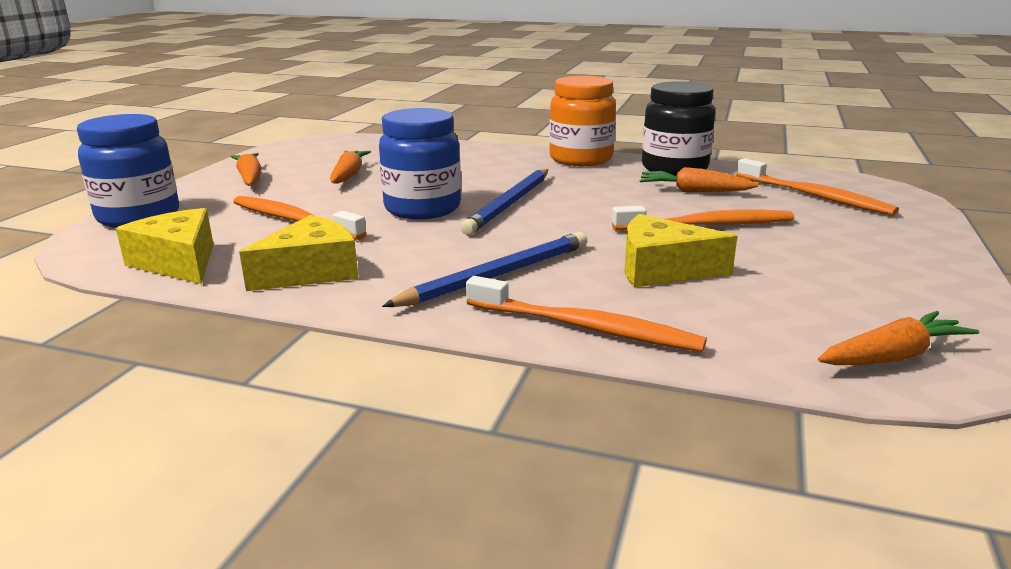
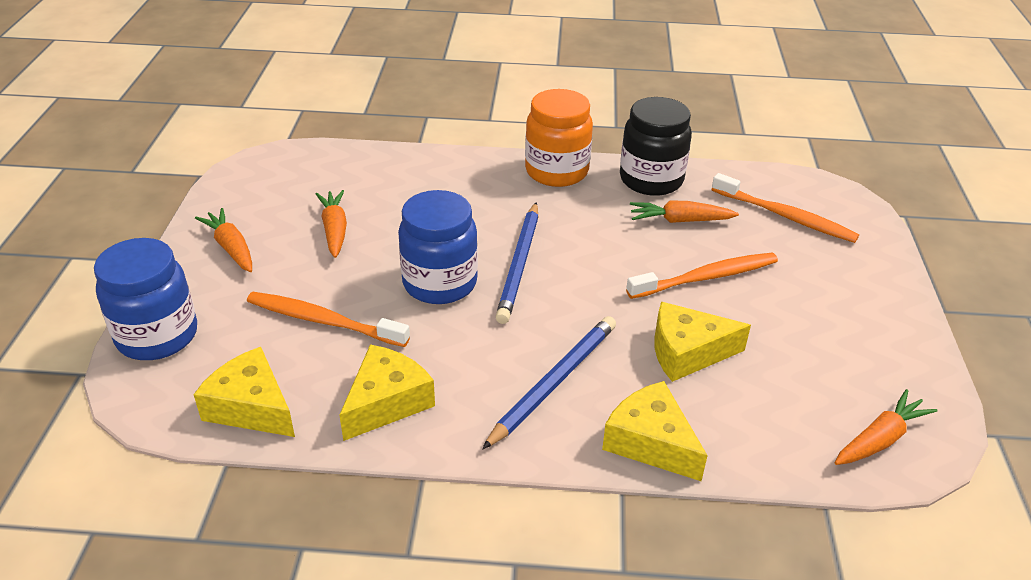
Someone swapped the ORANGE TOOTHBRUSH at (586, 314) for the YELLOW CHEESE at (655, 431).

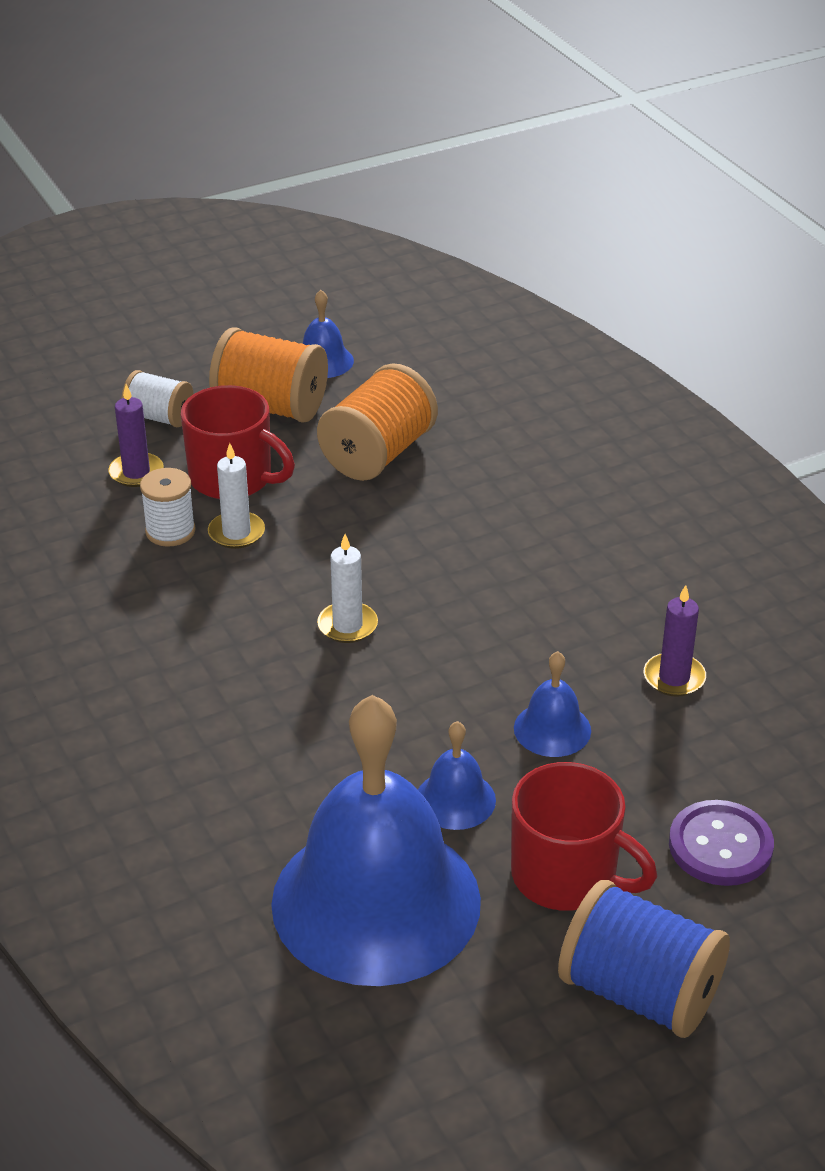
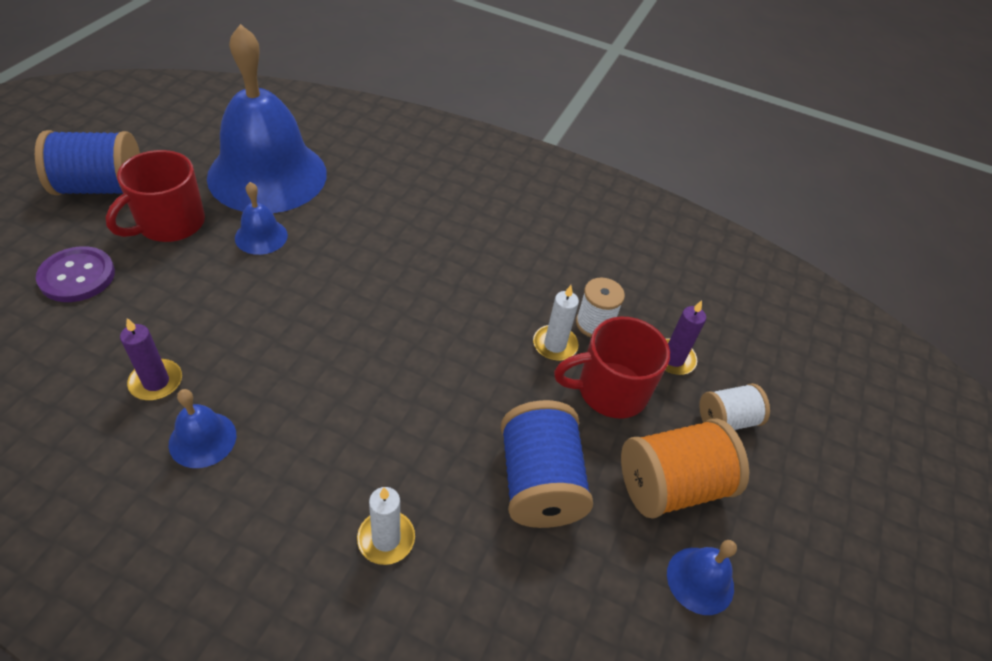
Someone rotated the RED MUG at (584, 836) by 45 degrees counterclockwise.
Someone carried the BLUE BELL from (552, 704) to (202, 428).
Someone carried the WHITE CANDLE from (347, 588) to (386, 526).
Someone repainted the ORANGE SPOOL at (377, 422), which became the BLUE SPOOL at (547, 464).

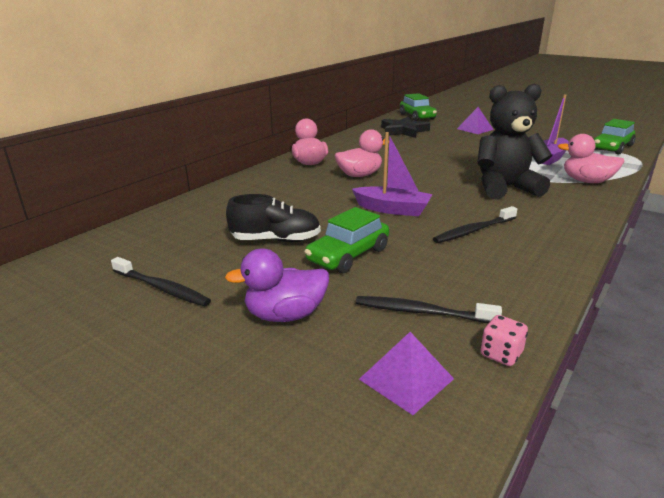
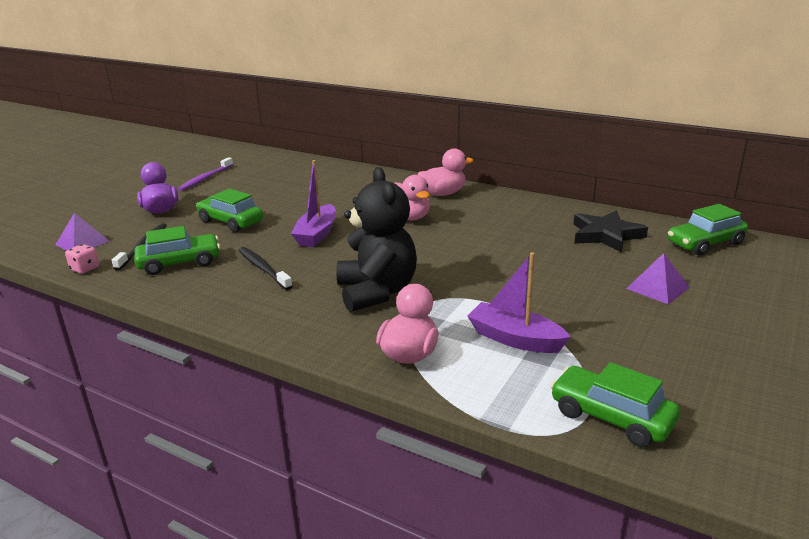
Someone put down the GREEN CAR at (177, 250).
Someone repainted the BLACK TOOTHBRUSH at (161, 281), which became the PURPLE TOOTHBRUSH at (205, 174).
Someone took away the BLACK SHOE at (273, 218).

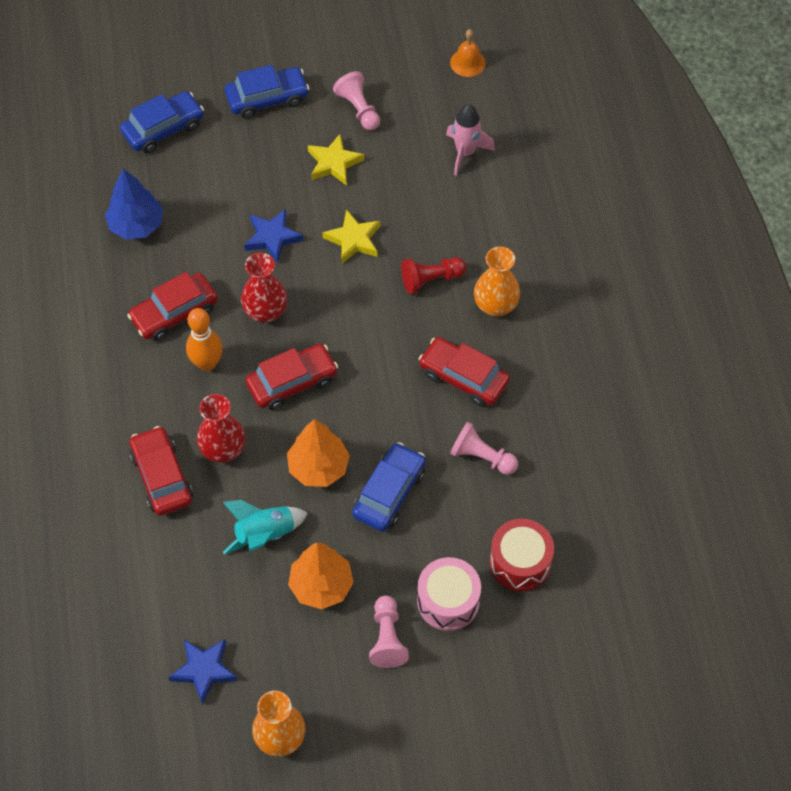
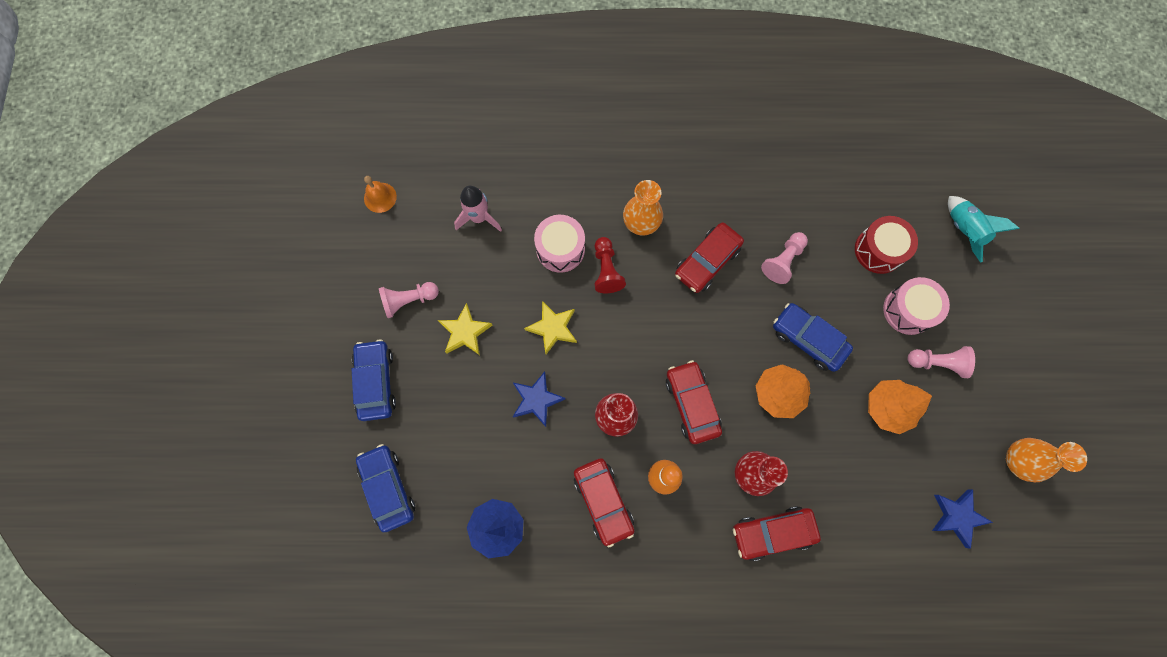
Someone put down the PINK DRUM at (559, 244).
Someone carried the TURQUOISE ROCKET from (265, 527) to (984, 229).

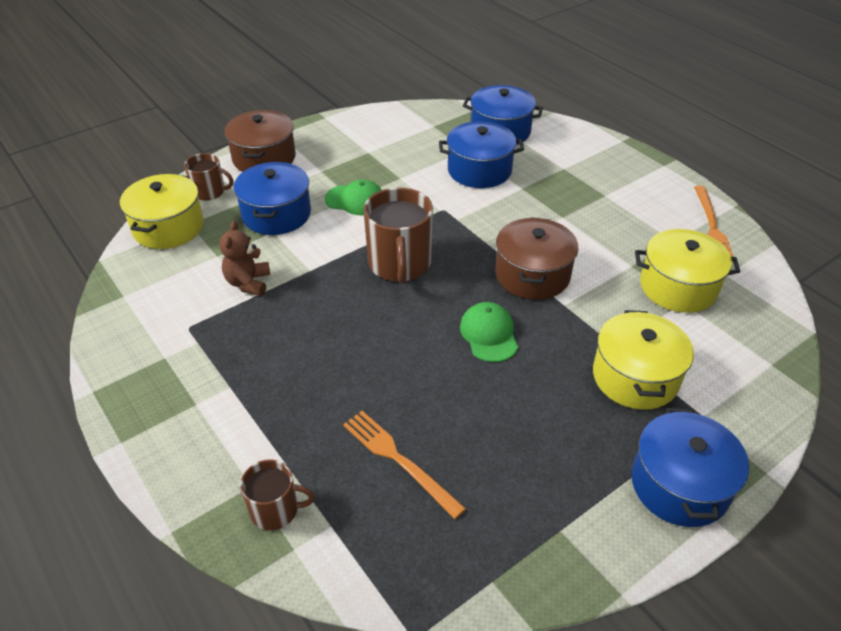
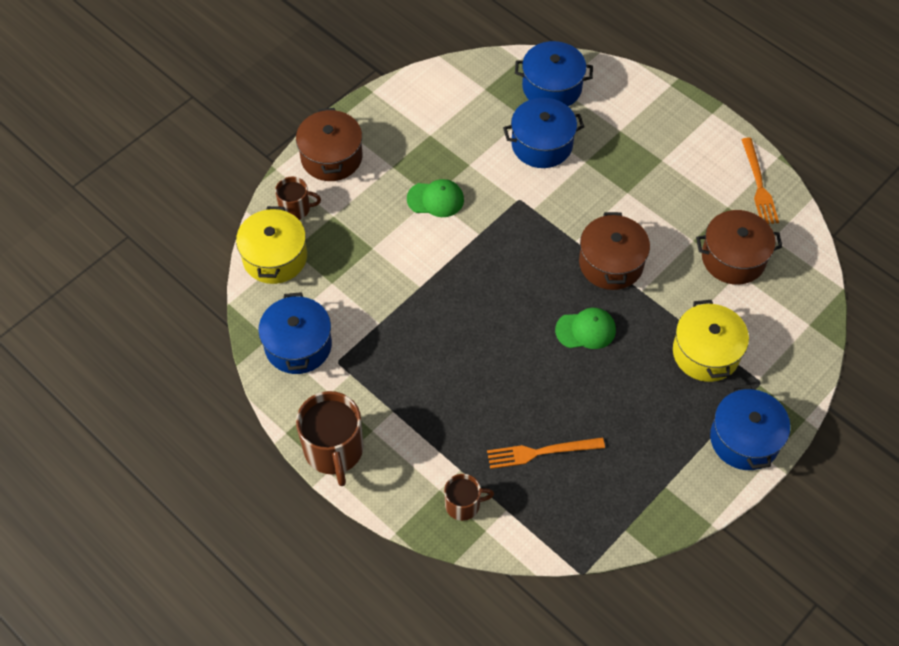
Someone carried the BLUE POT from (272, 198) to (295, 333).
Someone carried the BROWN MUG from (398, 235) to (330, 438).
Someone rotated the ORANGE FORK at (404, 465) by 45 degrees counterclockwise.
Someone rotated the GREEN CAP at (489, 332) by 105 degrees clockwise.
Someone repainted the YELLOW POT at (687, 271), which became the BROWN POT at (739, 247).
Someone took away the BROWN TEDDY BEAR at (244, 258).

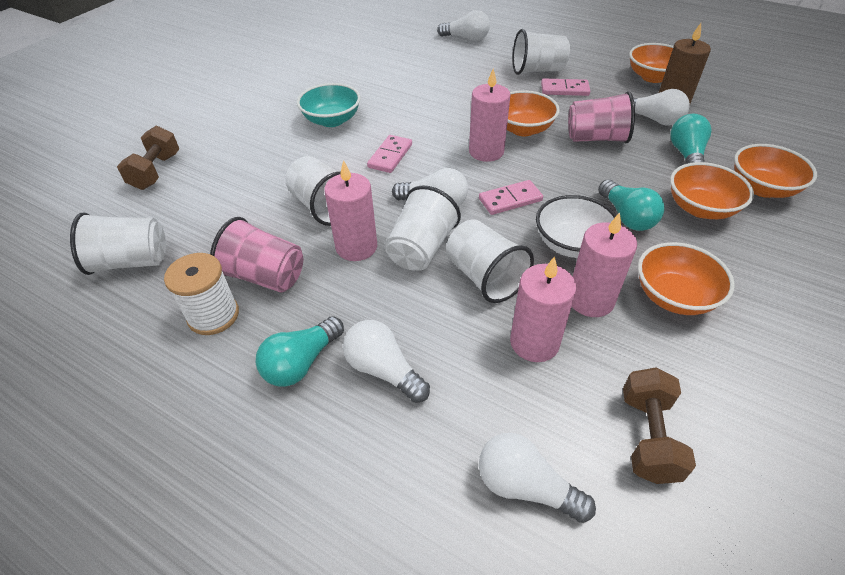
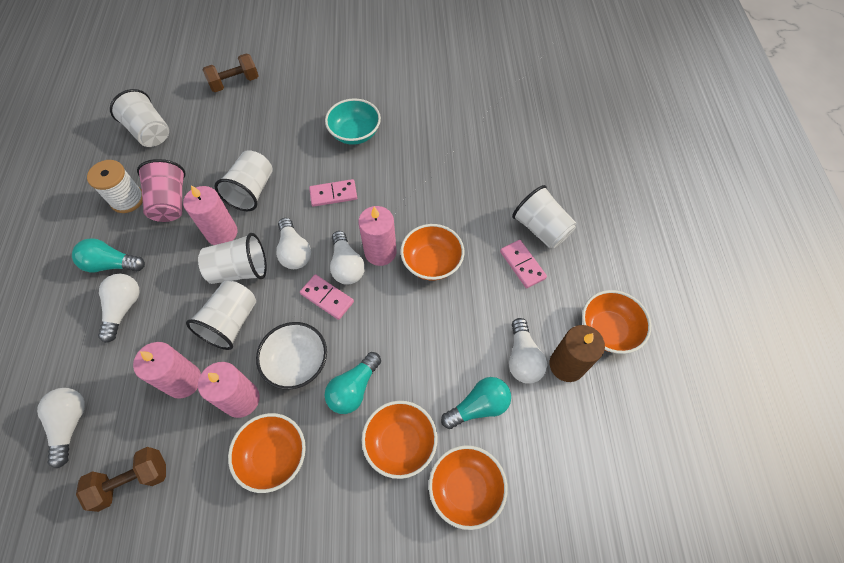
Someone carried the WHITE LIGHT BULB from (463, 25) to (347, 258).
Someone took away the PINK CUP at (601, 117).

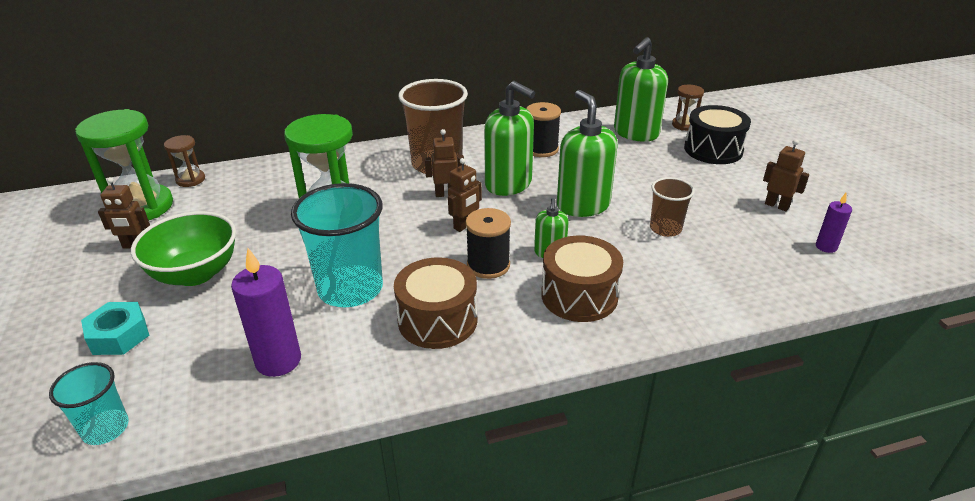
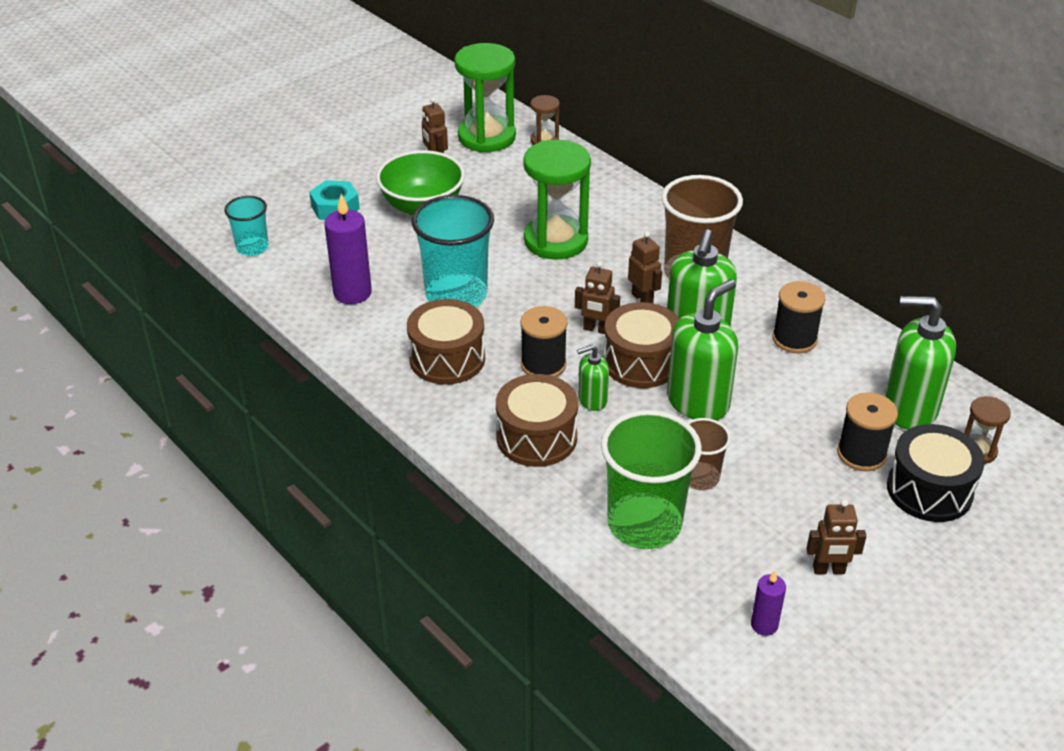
Someone put down the GREEN CUP at (651, 479).
Someone put down the BROWN DRUM at (641, 345).
Someone rotated the BROWN ROBOT at (786, 175) by 75 degrees clockwise.
Someone put down the BLACK SPOOL at (867, 431).

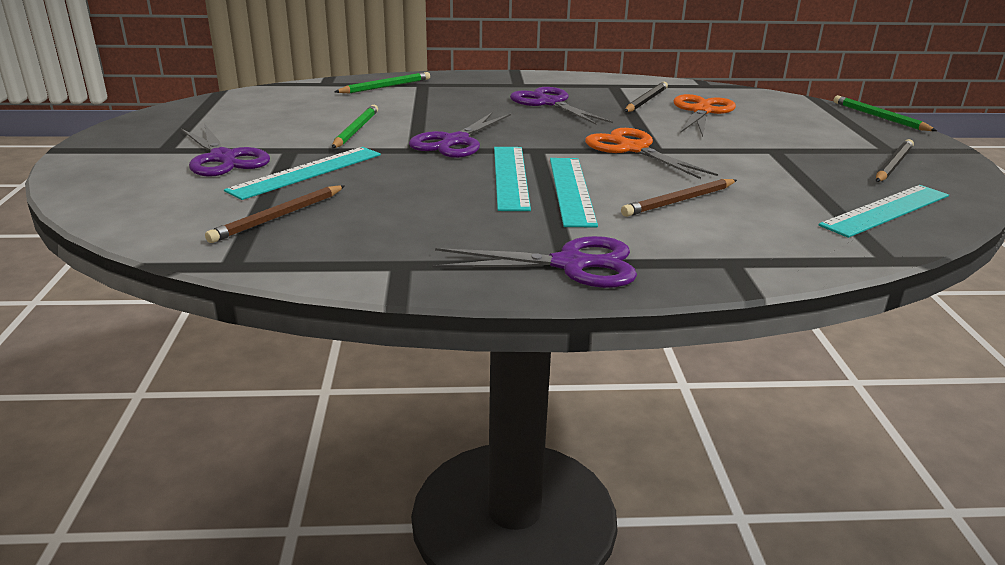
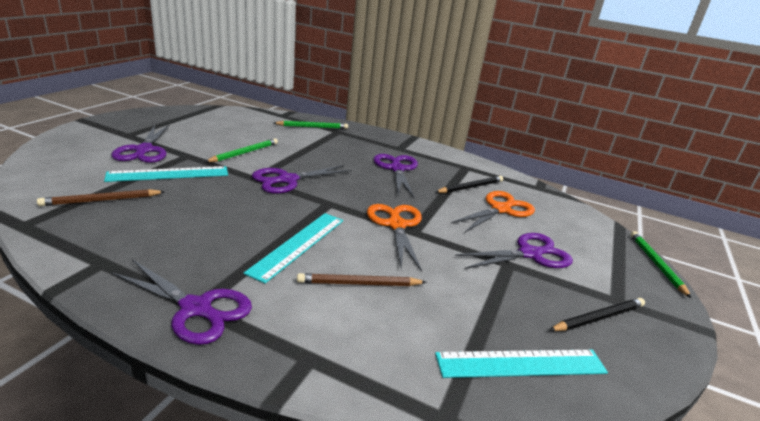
Someone put down the PURPLE SCISSORS at (514, 251).
Someone took away the TURQUOISE RULER at (512, 179).

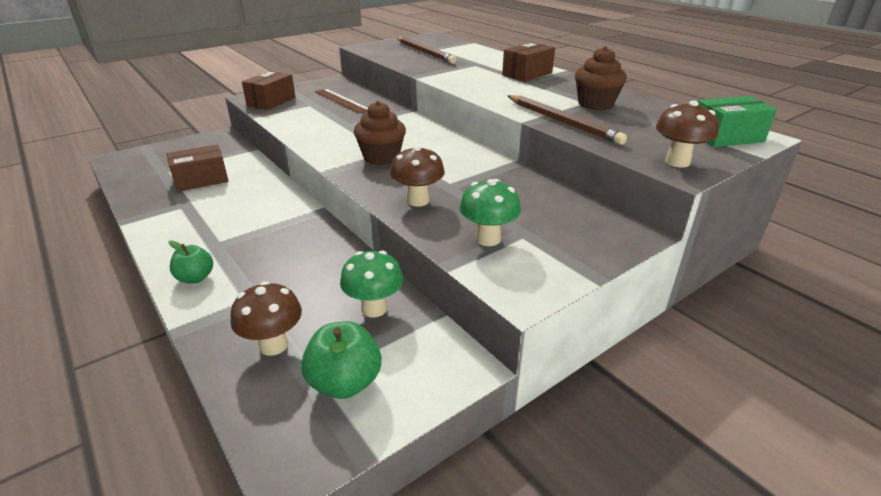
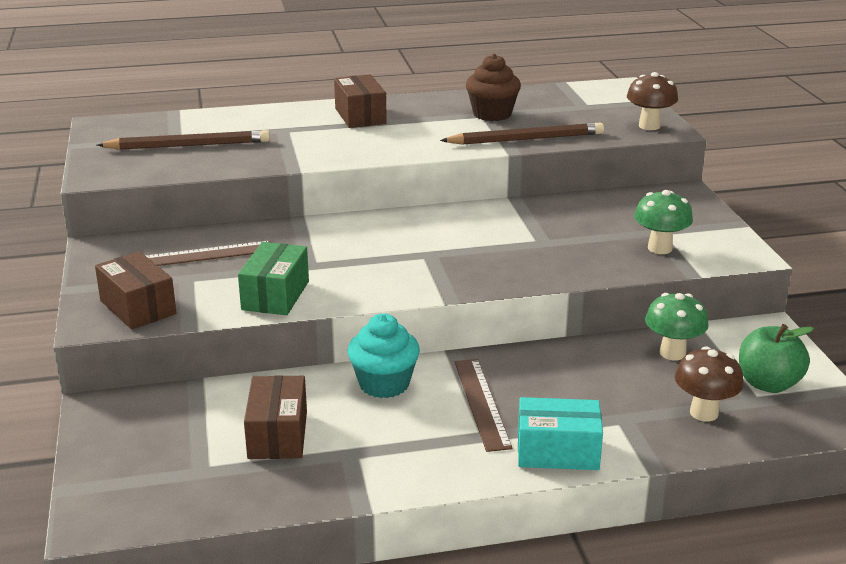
Someone carried the GREEN BOX from (737, 121) to (273, 278).
Someone put down the TURQUOISE CUPCAKE at (384, 356).
Someone put down the BROWN RULER at (483, 405).
Someone swapped the GREEN APPLE at (190, 262) for the TURQUOISE BOX at (560, 433).
Someone took away the BROWN CUPCAKE at (380, 133).
Someone took away the BROWN MUSHROOM at (417, 176).

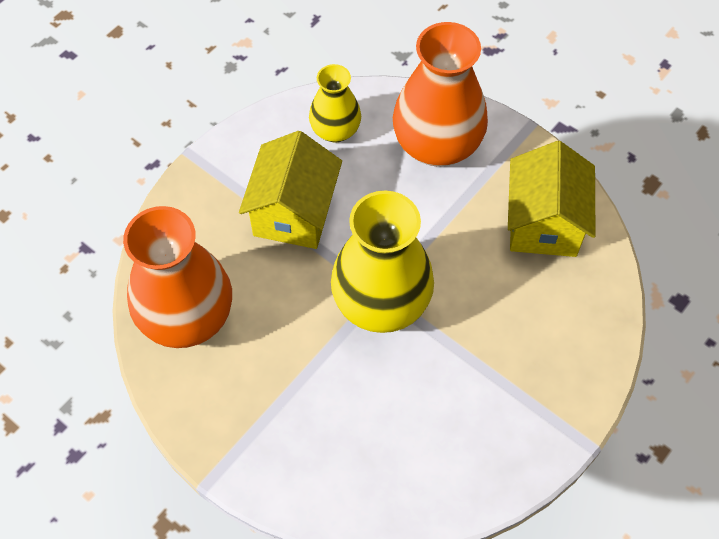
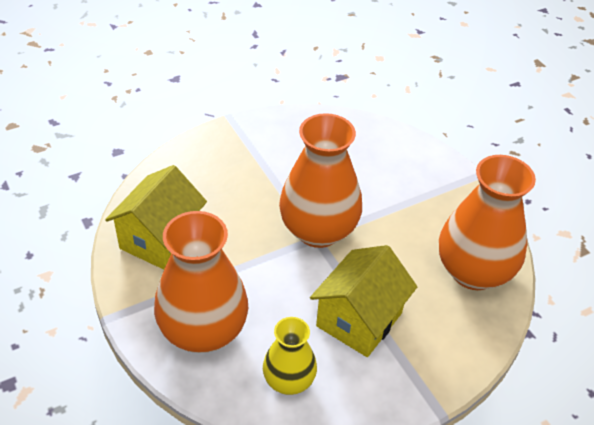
Someone repainted the YELLOW VASE at (382, 261), which became the ORANGE VASE at (320, 180).

